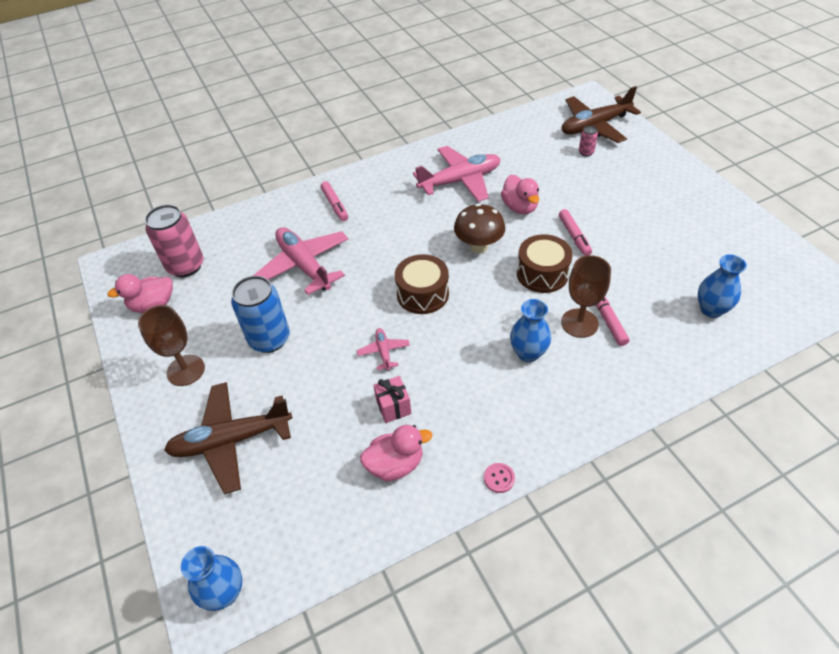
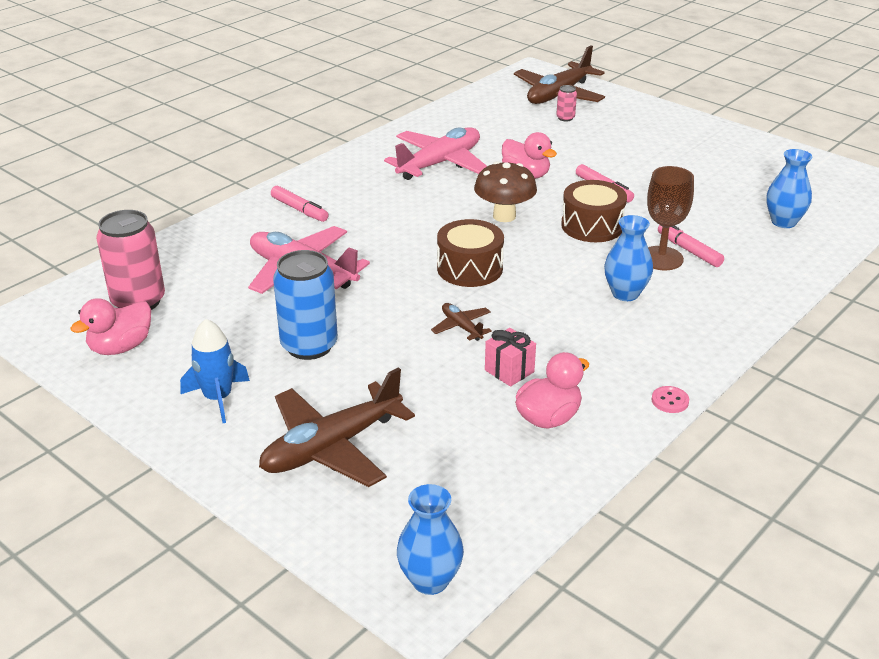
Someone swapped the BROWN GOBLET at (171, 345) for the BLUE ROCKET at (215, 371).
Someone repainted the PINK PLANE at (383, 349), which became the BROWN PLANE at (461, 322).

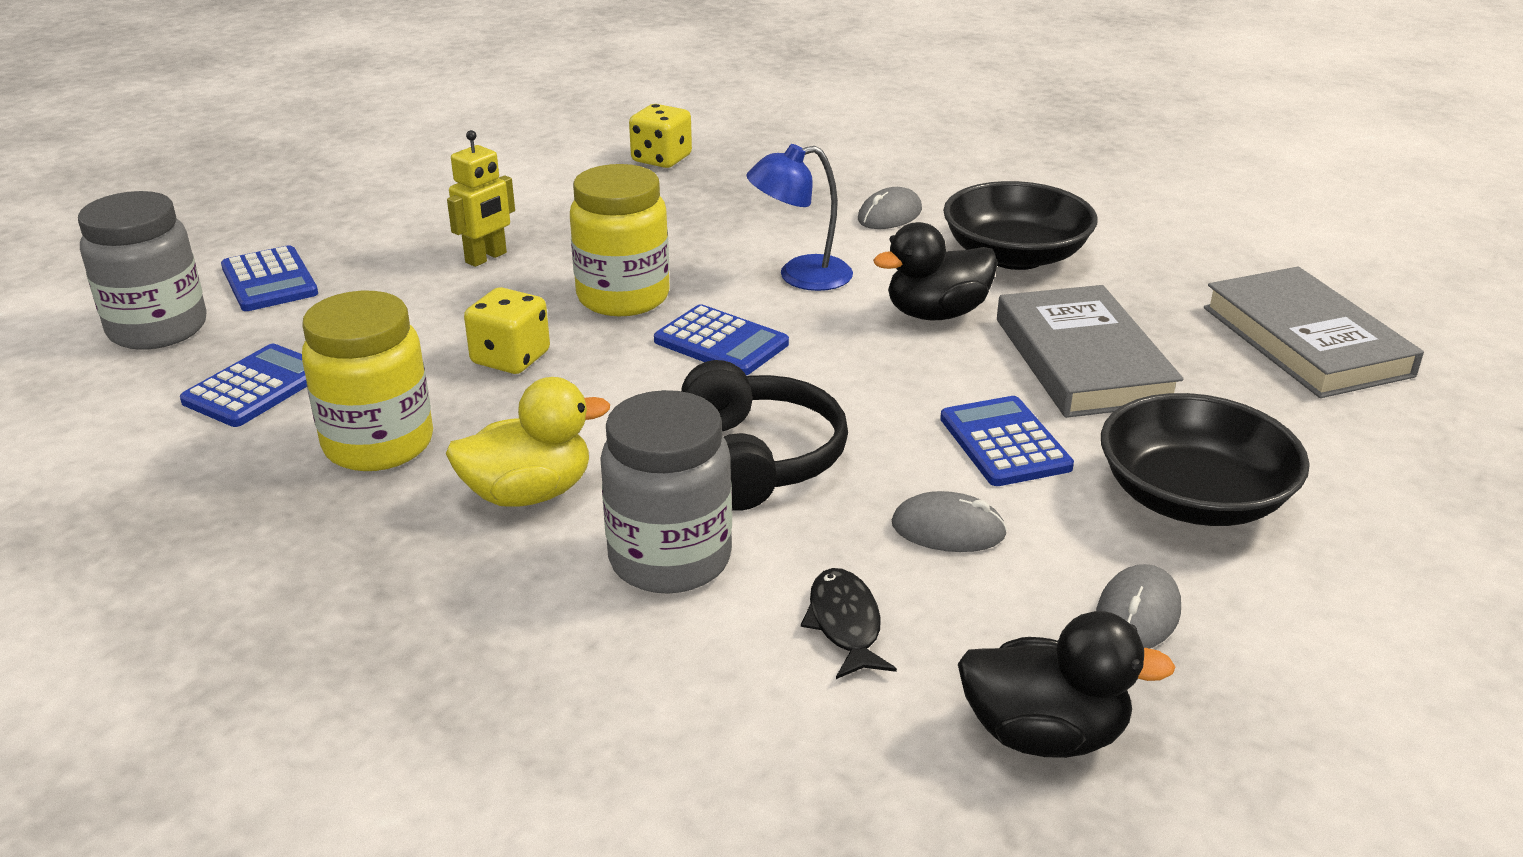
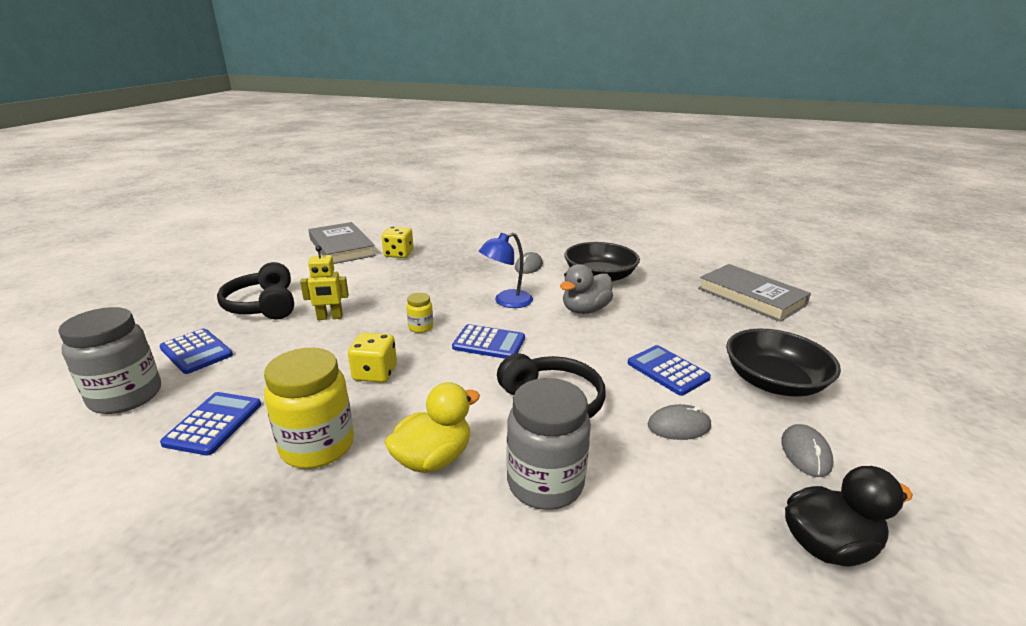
Someone put down the BLACK HEADPHONES at (255, 291).
Someone rotated the YELLOW ROBOT at (481, 198) by 60 degrees clockwise.
Someone carried the GREY BOOK from (1090, 351) to (342, 243).
Someone scaled the YELLOW JAR at (620, 240) by 0.48.
Someone repainted the BLACK DUCK at (935, 271), which became the GREY DUCK at (586, 289).
Someone took away the BLACK FISH at (849, 623).

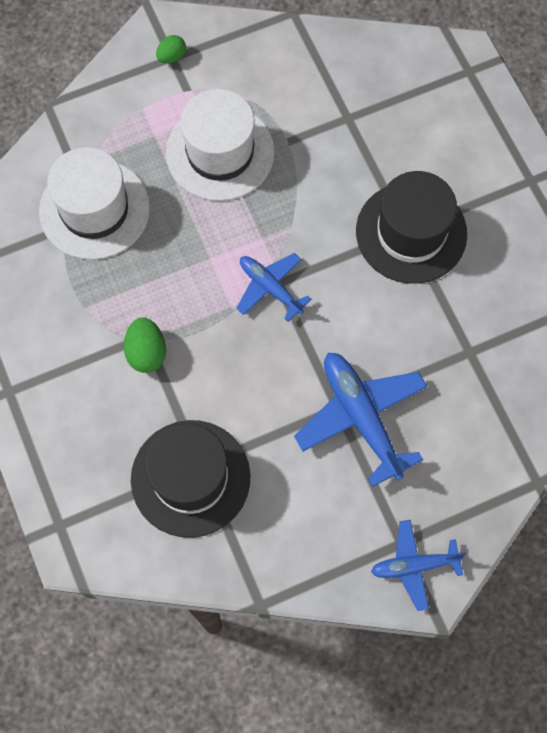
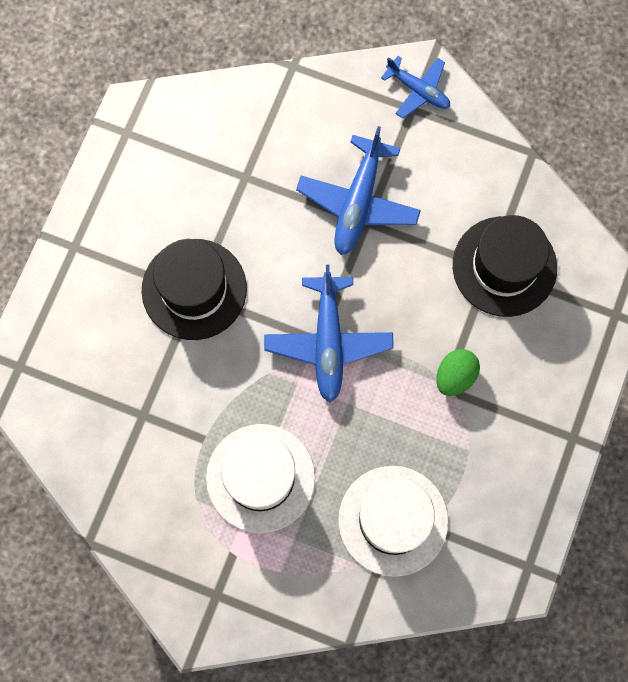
Someone scaled the BLUE PLANE at (273, 287) by 1.64.
Someone took away the GREEN EGG at (171, 49).

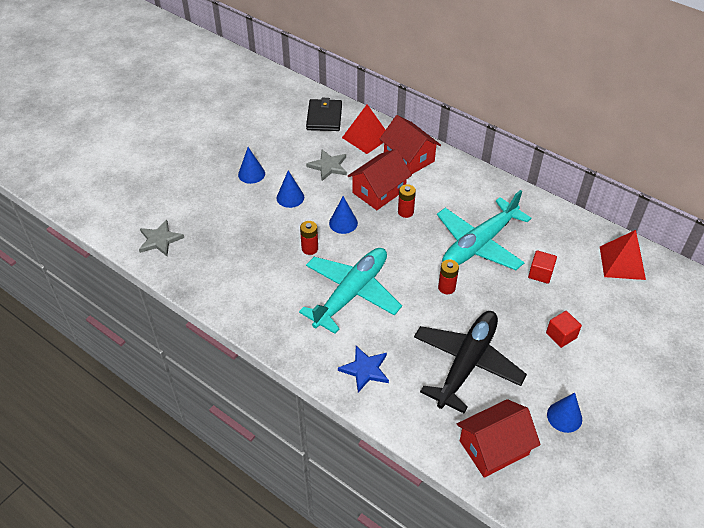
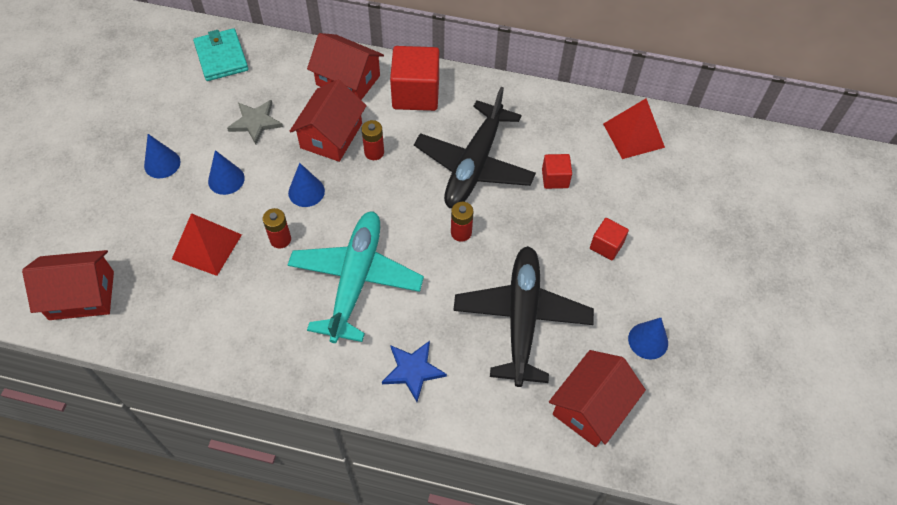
Someone swapped the GREY STAR at (161, 238) for the RED HOUSE at (68, 285).
Someone carried the RED PYRAMID from (363, 129) to (207, 244).
Someone repainted the BLACK WALLET at (324, 114), which became the TURQUOISE WALLET at (220, 54).
Someone put down the RED CUBE at (414, 78).
Someone repainted the TURQUOISE PLANE at (484, 230), which became the BLACK PLANE at (475, 147).

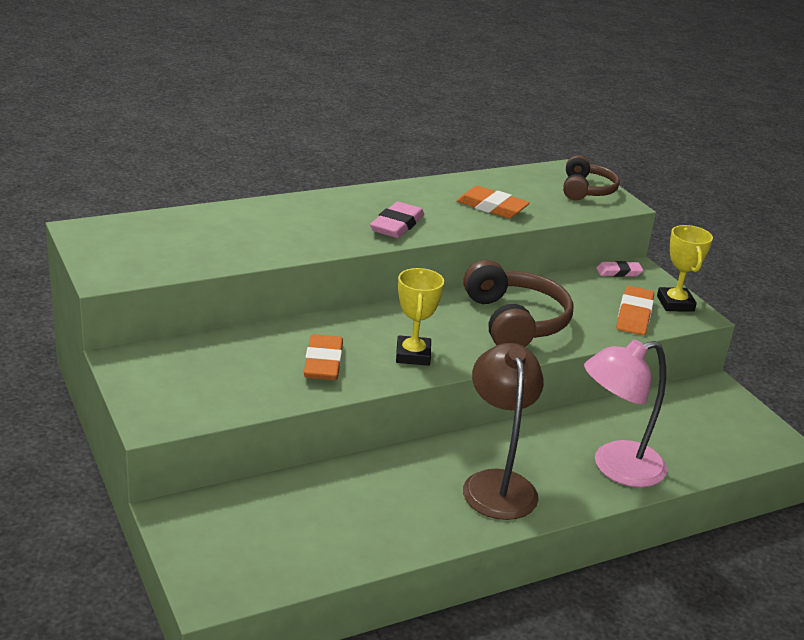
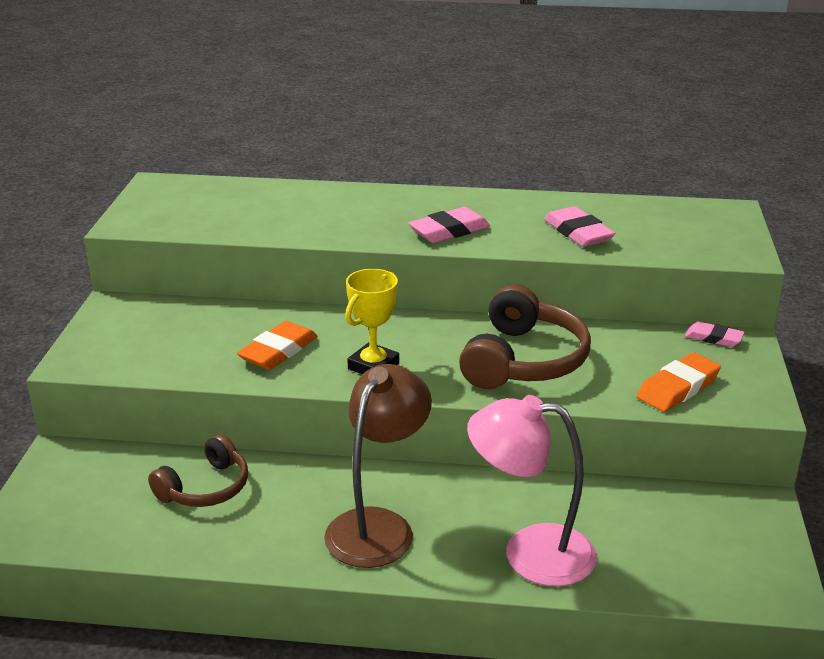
Someone carried the BROWN HEADPHONES from (591, 177) to (198, 470).
Someone repainted the ORANGE ERASER at (493, 202), which became the PINK ERASER at (579, 226).
Someone took away the YELLOW TROPHY at (685, 268).

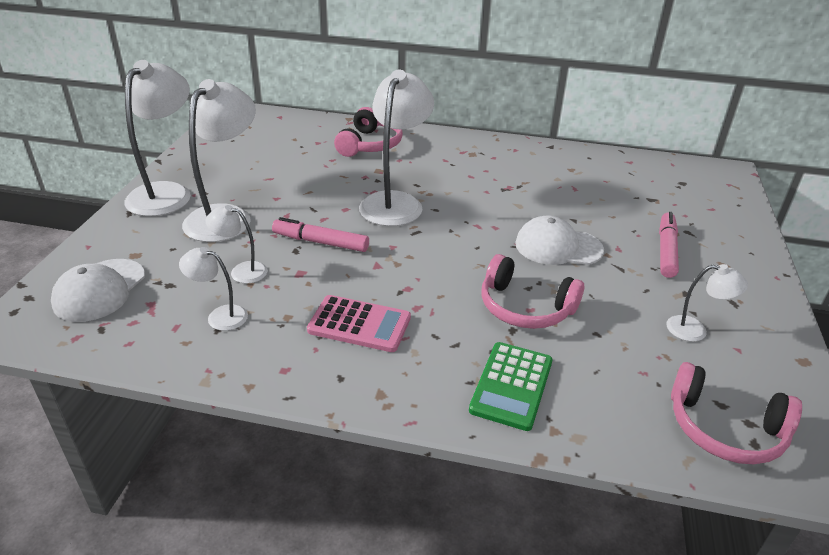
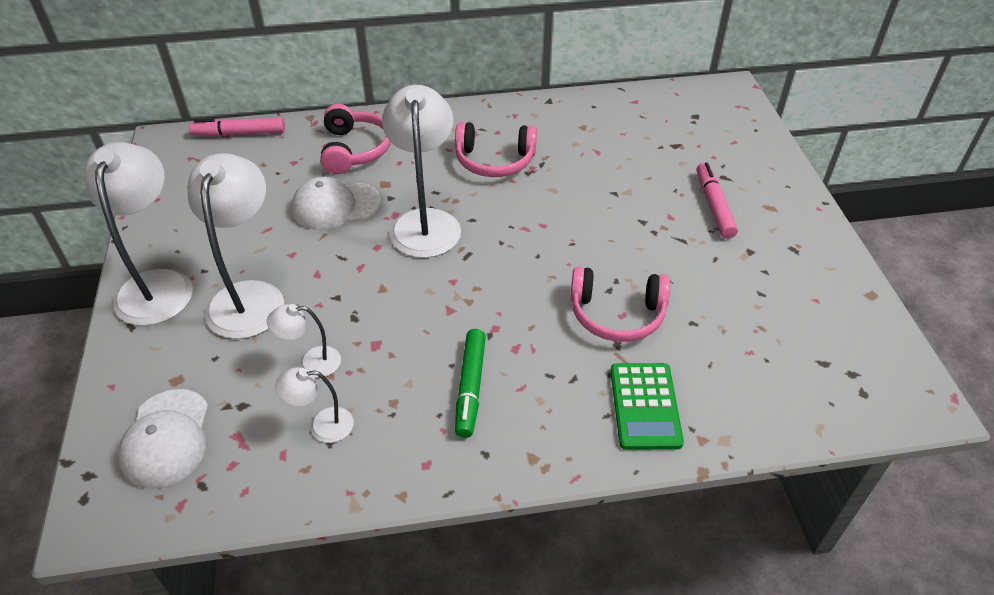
Someone carried the PINK MARKER from (320, 234) to (237, 126).
Someone carried the WHITE CAP from (559, 240) to (335, 203).
Someone carried the PINK HEADPHONES from (736, 413) to (496, 149).
Someone swapped the PINK CALCULATOR at (359, 323) for the GREEN MARKER at (470, 383).
Someone took away the WHITE LAMP at (707, 303).

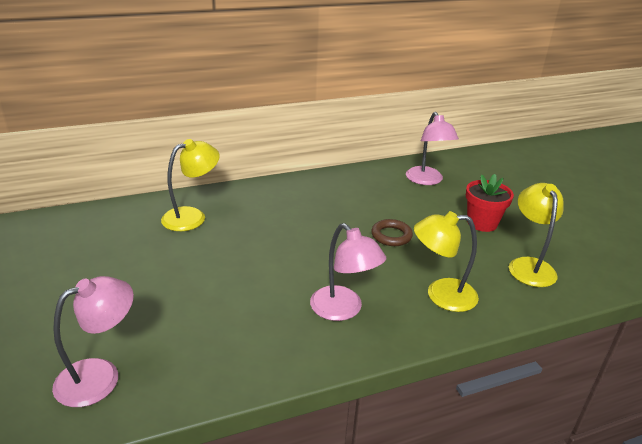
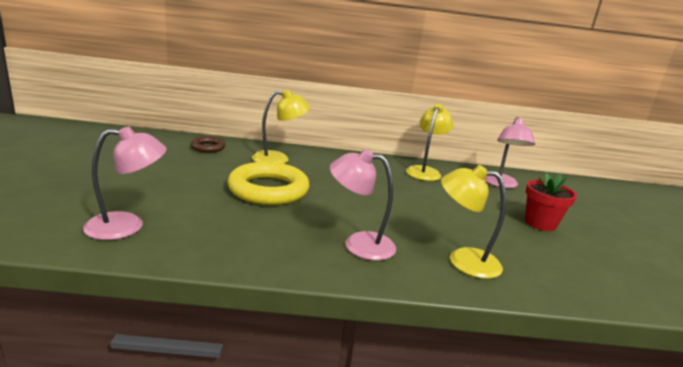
Someone carried the BROWN RING from (392, 232) to (208, 144).
Someone put down the YELLOW RING at (268, 183).
Someone rotated the PINK LAMP at (348, 272) by 120 degrees clockwise.
Someone carried the YELLOW LAMP from (536, 235) to (430, 142).

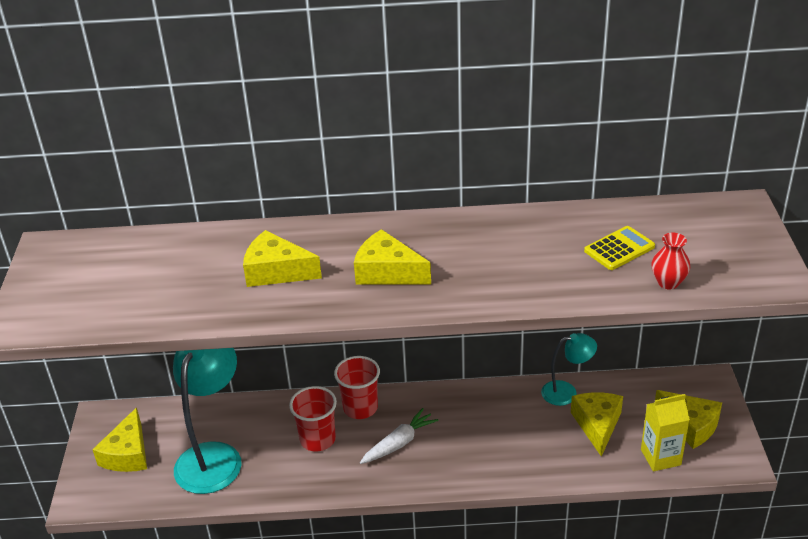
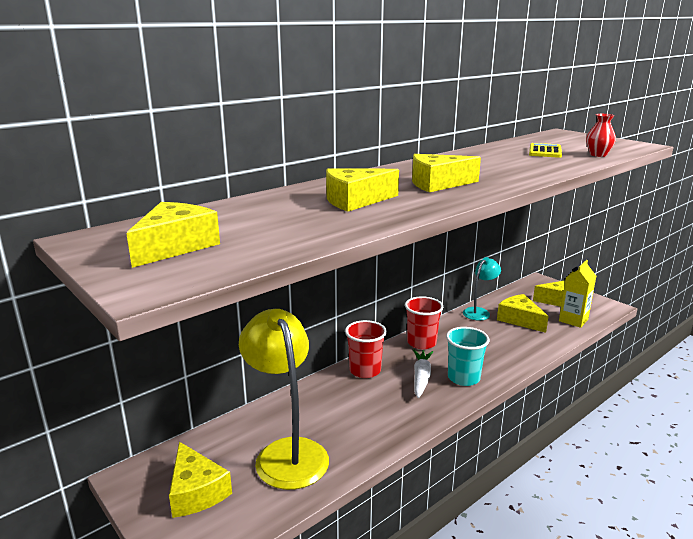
Someone put down the YELLOW CHEESE at (173, 235).
Someone repainted the TURQUOISE LAMP at (207, 421), which became the YELLOW LAMP at (284, 399).
Someone carried the RED CUP from (313, 418) to (424, 322).
Someone put down the TURQUOISE CUP at (467, 356).

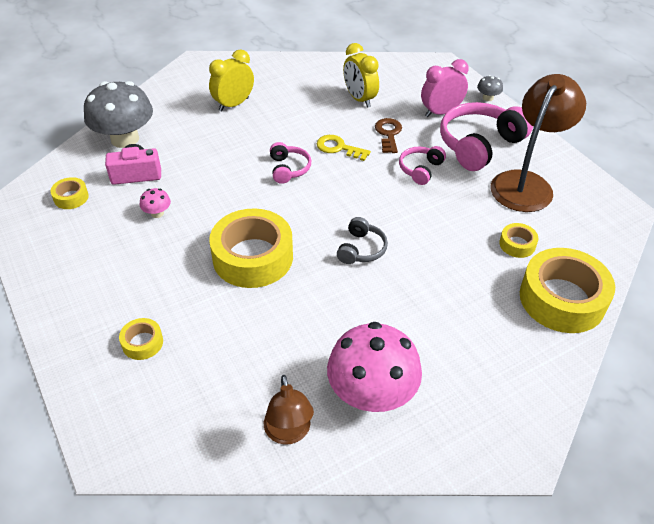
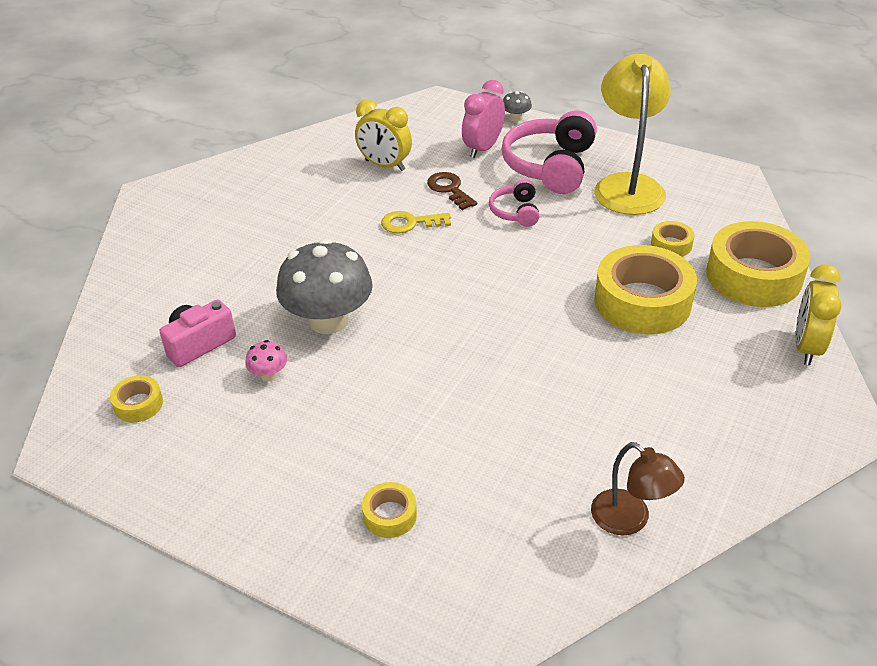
Someone carried the GREY MUSHROOM from (118, 114) to (324, 286).
Someone repainted the BROWN LAMP at (538, 143), which became the YELLOW LAMP at (632, 134).
Someone carried the YELLOW TAPE from (251, 248) to (645, 289).
Someone carried the YELLOW CLOCK from (231, 80) to (818, 314).
Someone took away the PINK HEADPHONES at (290, 163).
Someone took away the PINK MUSHROOM at (374, 367).
Someone took away the GREY HEADPHONES at (362, 240).

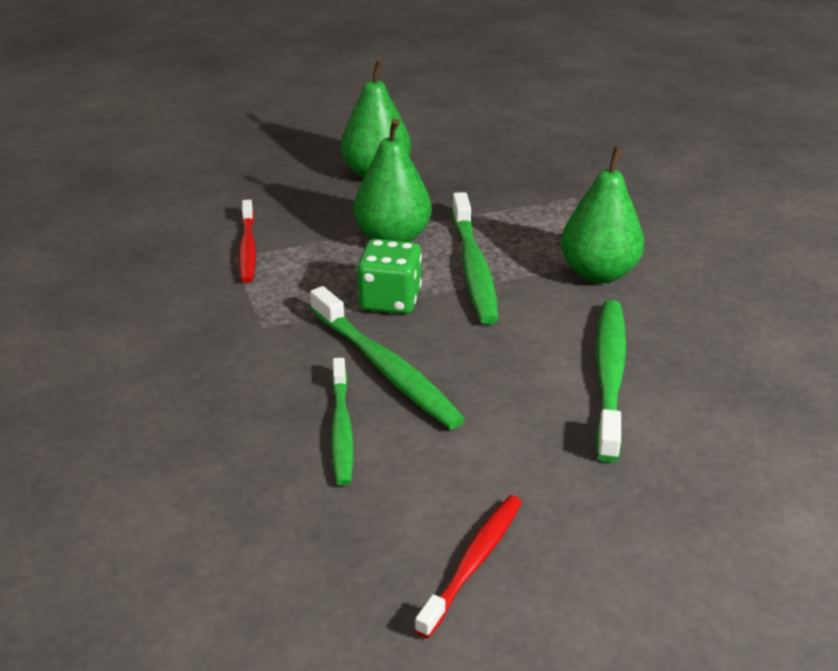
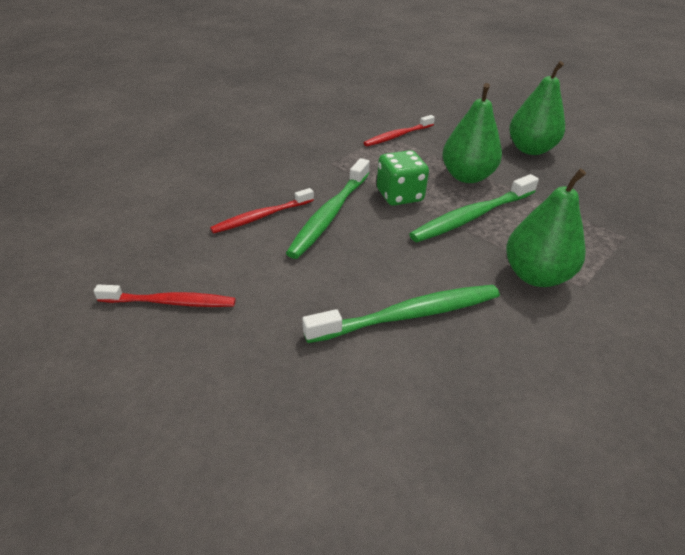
Someone repainted the GREEN TOOTHBRUSH at (342, 422), which became the RED TOOTHBRUSH at (262, 210).

